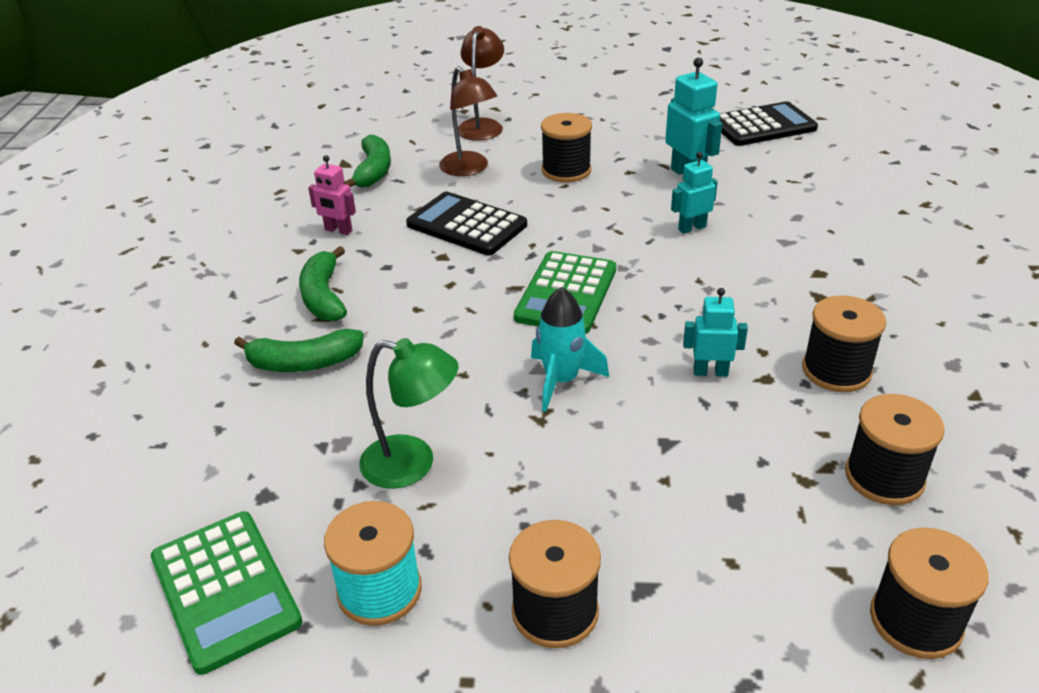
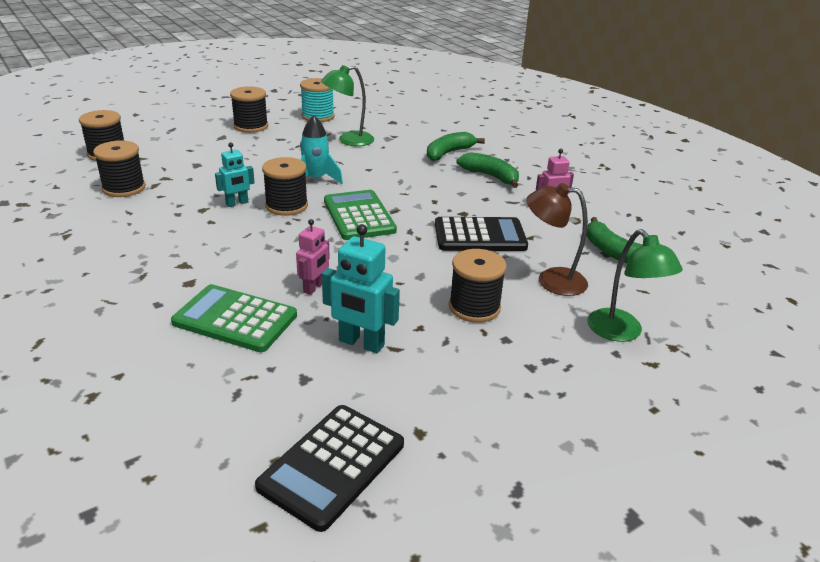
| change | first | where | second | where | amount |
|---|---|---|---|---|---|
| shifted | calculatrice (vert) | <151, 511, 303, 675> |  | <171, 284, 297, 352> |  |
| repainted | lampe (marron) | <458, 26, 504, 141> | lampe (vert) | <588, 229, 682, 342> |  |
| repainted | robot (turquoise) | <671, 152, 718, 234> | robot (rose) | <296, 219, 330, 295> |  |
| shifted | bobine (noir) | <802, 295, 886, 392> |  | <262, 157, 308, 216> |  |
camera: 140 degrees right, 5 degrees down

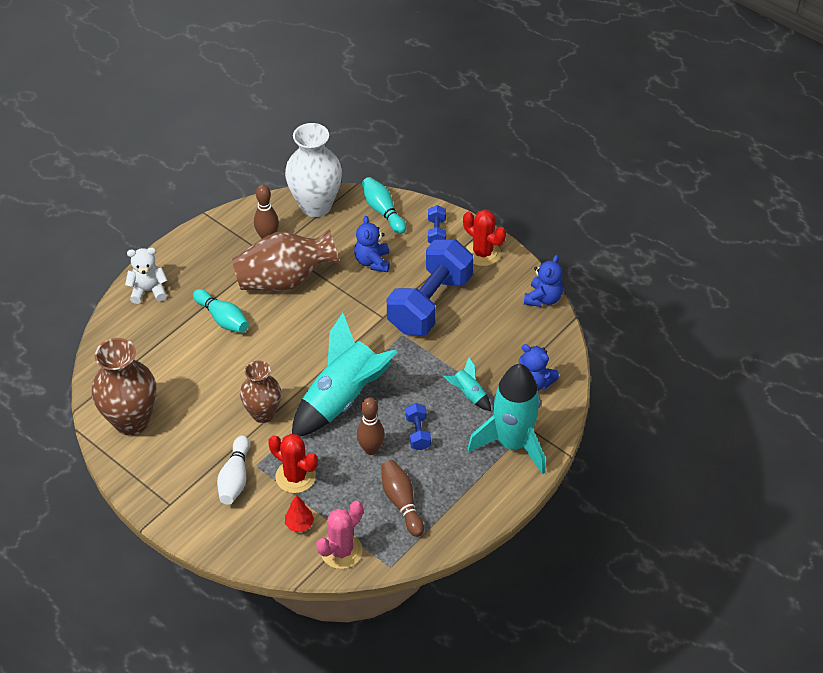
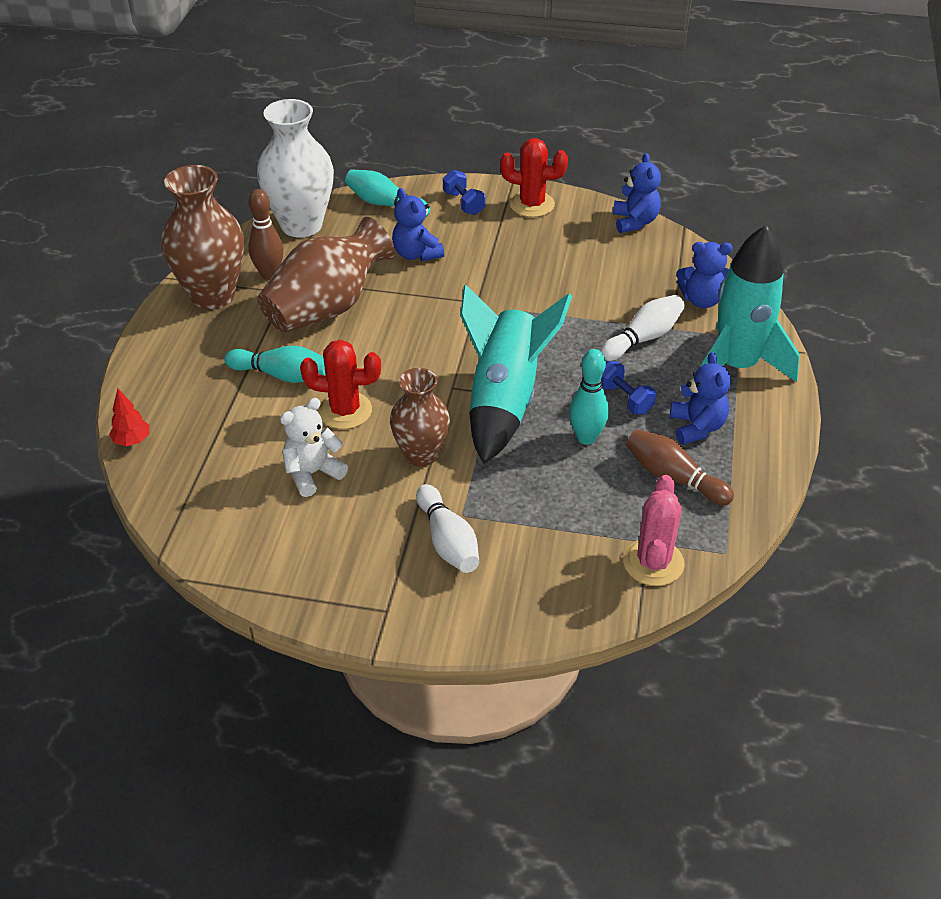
| change | first | where | second | where | amount |
|---|---|---|---|---|---|
| shifted | vase (marron) | <92, 338, 157, 436> |  | <161, 165, 244, 309> |  |
| shifted | ours en peluche (blanc) | <125, 247, 168, 304> |  | <280, 398, 348, 497> |  |
| shifted | cactus (rouge) | <268, 434, 318, 493> |  | <300, 340, 381, 429> |  |
| shifted | arbre (rouge) | <285, 495, 314, 532> |  | <109, 388, 149, 446> |  |
| repainted | quille (marron) | <357, 397, 385, 455> | quille (turquoise) | <569, 349, 609, 445> |  |
| gone | haltère (bleu) | <387, 239, 474, 335> |  |  |  |
| swapped | fusée (turquoise) | <444, 357, 491, 411> | quille (blanc) | <600, 295, 685, 361> |  |
| new |  |  | ours en peluche (bleu) | <670, 352, 731, 445> |  |
camera: 30 degrees left, 5 degrees down

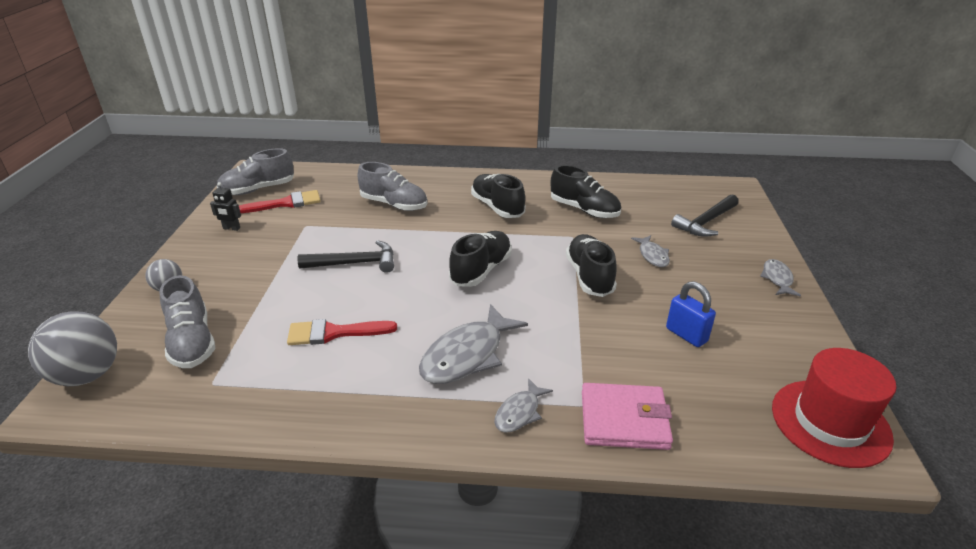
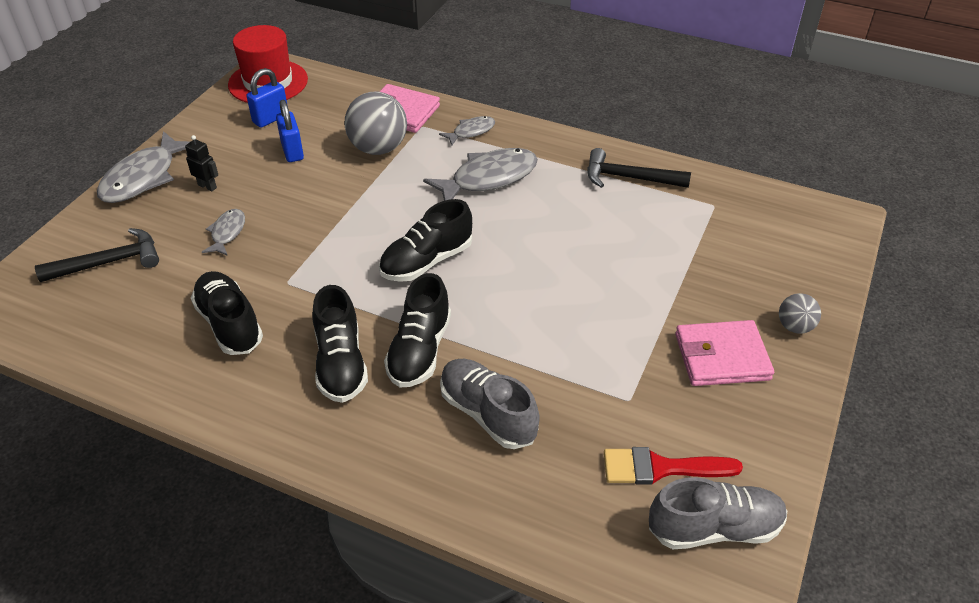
| change | first | where | second | where | amount |
|---|---|---|---|---|---|
| shifted | balle (gris) | <28, 311, 117, 386> |  | <345, 92, 407, 155> |  |
| gone | chaussure (gris) | <160, 275, 215, 368> |  |  |  |
| shifted | robot (noir) | <210, 182, 241, 231> |  | <185, 135, 218, 191> |  |
| gone | pinceau (rouge) | <287, 319, 397, 345> |  |  |  |
| shifted | marteau (noir) | <298, 240, 394, 273> |  | <587, 148, 691, 188> |  |
| shifted | chaussure (noir) | <566, 234, 617, 297> |  | <384, 273, 451, 387> |  |
| scaled | poisson (gris) | <760, 259, 801, 297> |  | <97, 131, 191, 203> | x1.87 |
| new |  |  | cadenas (bleu) | <246, 68, 288, 128> |  |
| new |  |  | portefeuille (rose) | <675, 320, 774, 386> |  |
camera: 160 degrees left, 10 degrees up

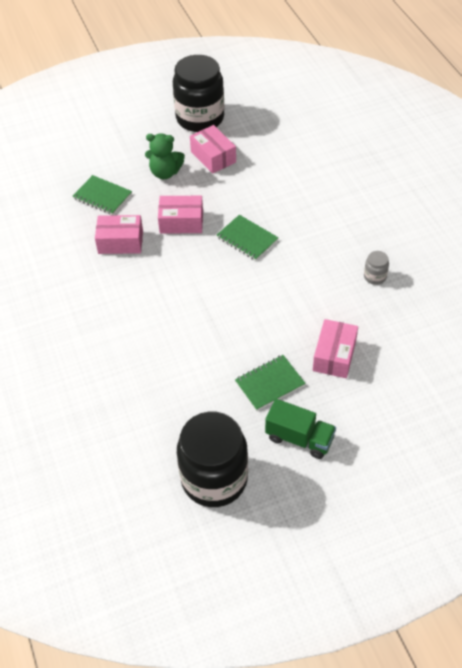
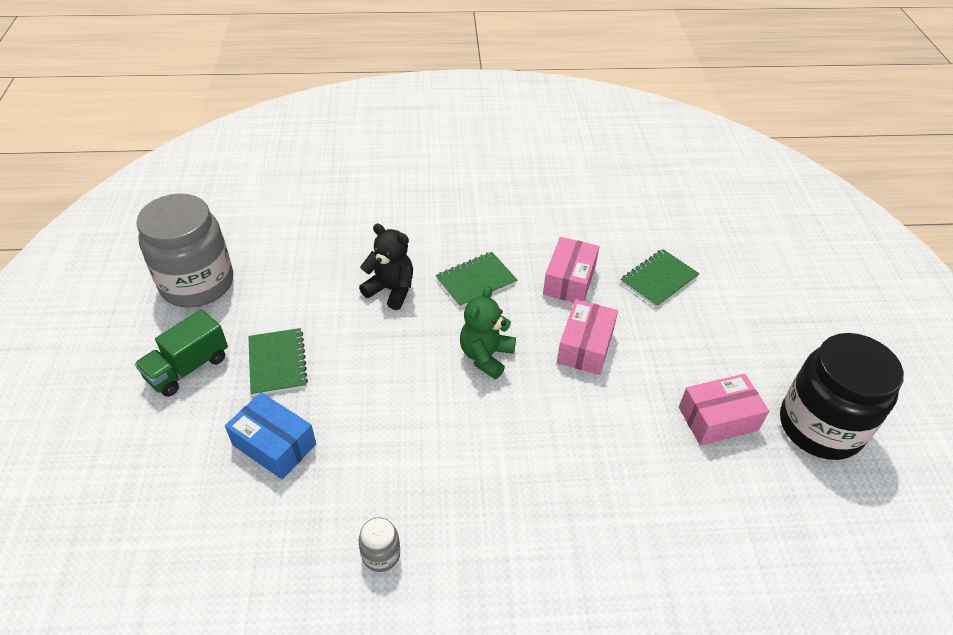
| change | first | where | second | where | amount |
|---|---|---|---|---|---|
| shifted | ours en peluche (vert) | <145, 133, 185, 179> |  | <460, 286, 516, 379> |  |
| repainted | bocal (noir) | <177, 412, 248, 507> | bocal (gris) | <136, 194, 233, 308> |  |
| shifted | carnet (vert) | <217, 215, 279, 261> |  | <436, 252, 517, 308> |  |
| repainted | boîte (rose) | <313, 319, 358, 378> | boîte (bleu) | <225, 392, 316, 479> |  |
| new |  |  | ours en peluche (noir) | <359, 224, 413, 310> |  |
camera: 105 degrees right, 5 degrees down

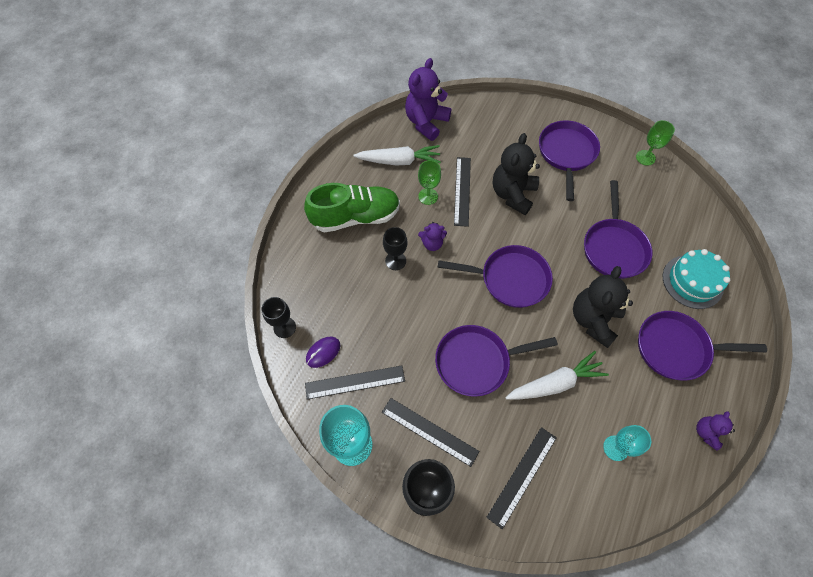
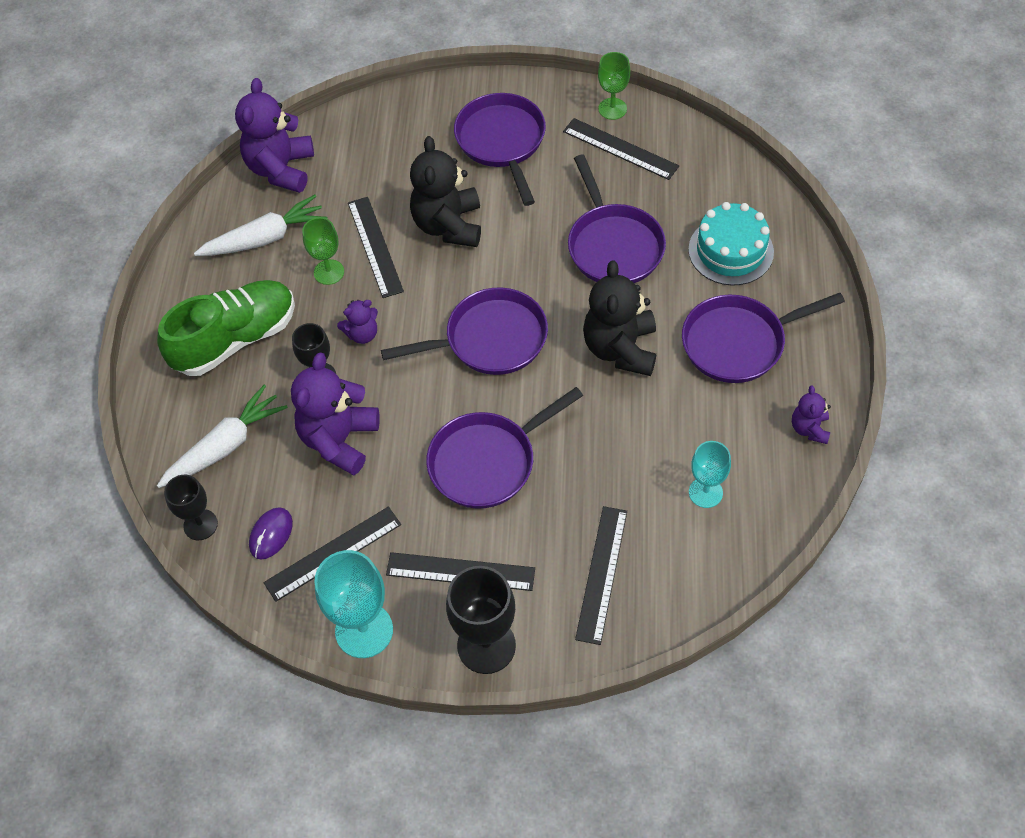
| change | first | where | second | where | amount |
|---|---|---|---|---|---|
| shifted | carotte (blanc) | <505, 351, 609, 400> |  | <157, 385, 288, 488> |  |
| new |  |  | ours en peluche (violet) | <291, 352, 380, 475> |  |
| new |  |  | règle (noir) | <563, 118, 679, 180> |  |
camera: 20 degrees left, 5 degrees down

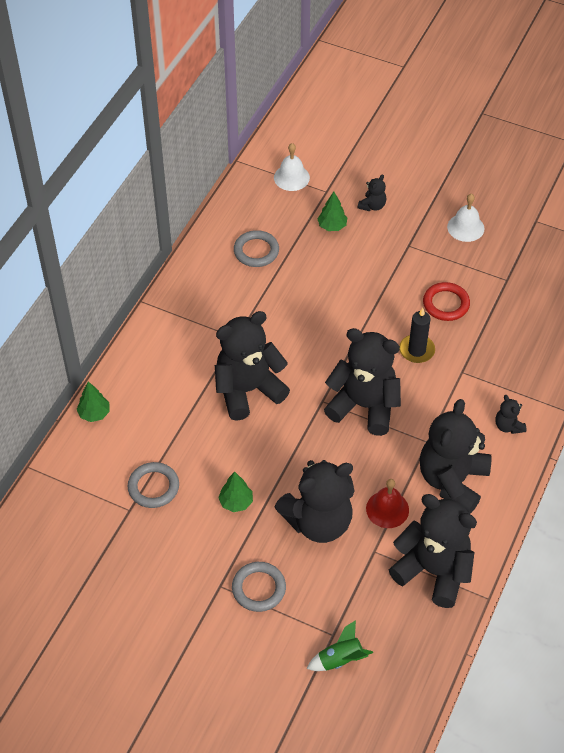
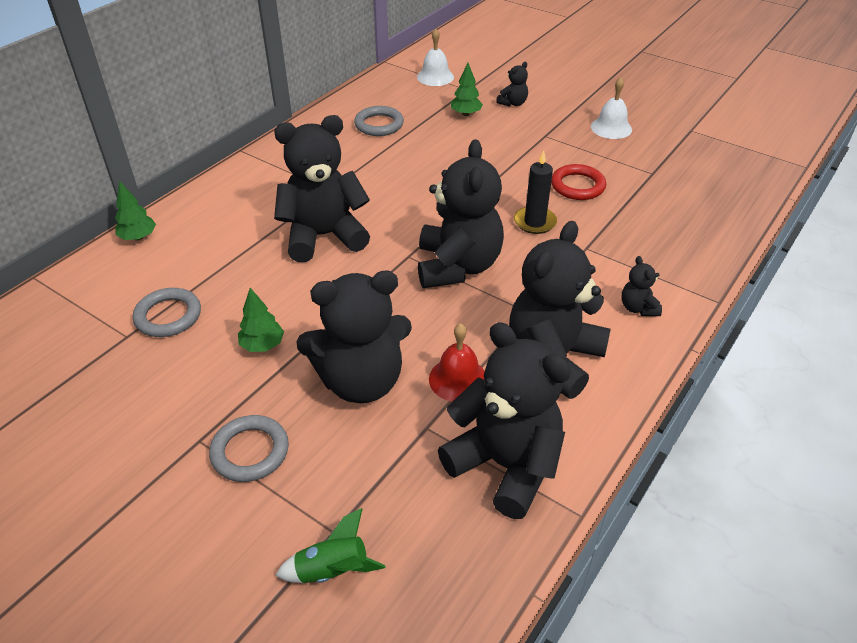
| change | first | where | second | where | amount |
|---|---|---|---|---|---|
| rotated | ours en peluche (noir) | <324, 328, 401, 436> |  | <418, 139, 504, 288> | 60 degrees clockwise |
camera: 10 degrees right, 10 degrees down

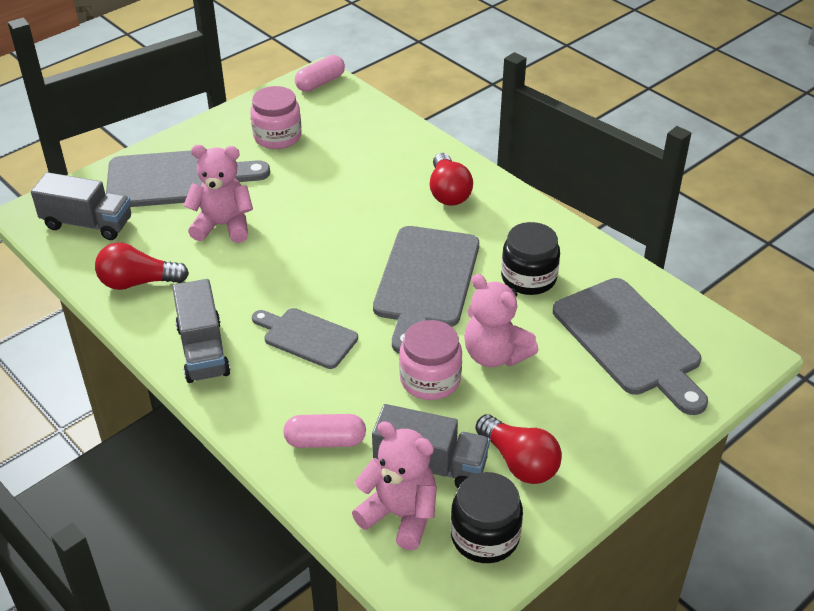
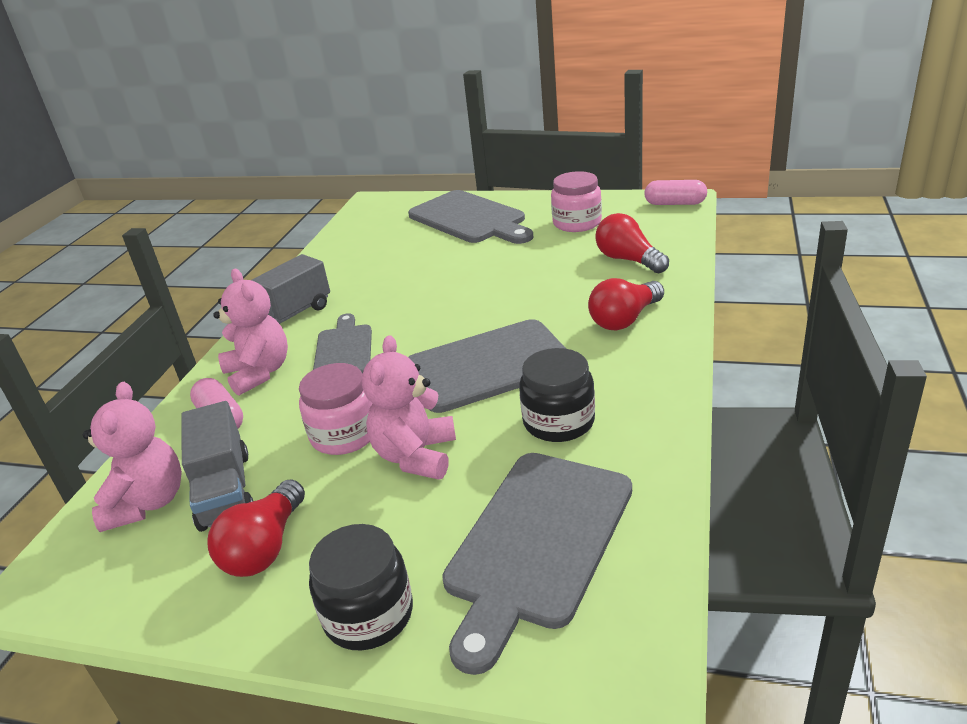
| change | first | where | second | where | amount |
|---|---|---|---|---|---|
| gone | camion (gris) | <31, 172, 131, 240> |  |  |  |
| shifted | ampoule (rouge) | <95, 242, 189, 290> |  | <595, 213, 669, 273> |  |
| shifted | ours en peluche (rose) | <183, 145, 253, 243> |  | <213, 269, 288, 396> |  |
| shifted | bocal (noir) | <451, 472, 523, 563> |  | <309, 524, 413, 650> |  |
camera: 60 degrees right, 10 degrees down

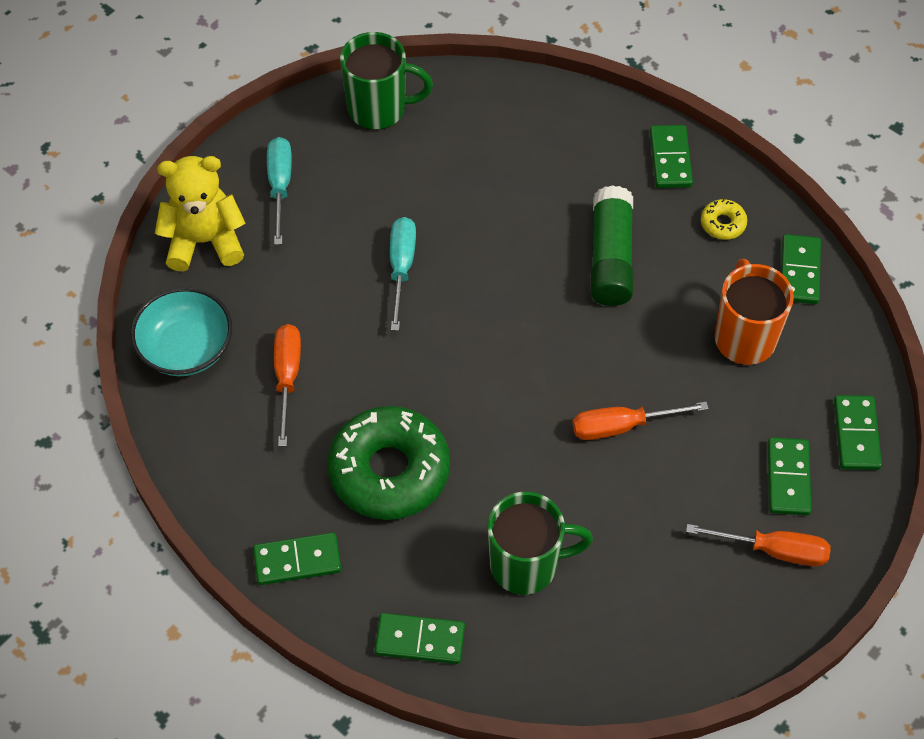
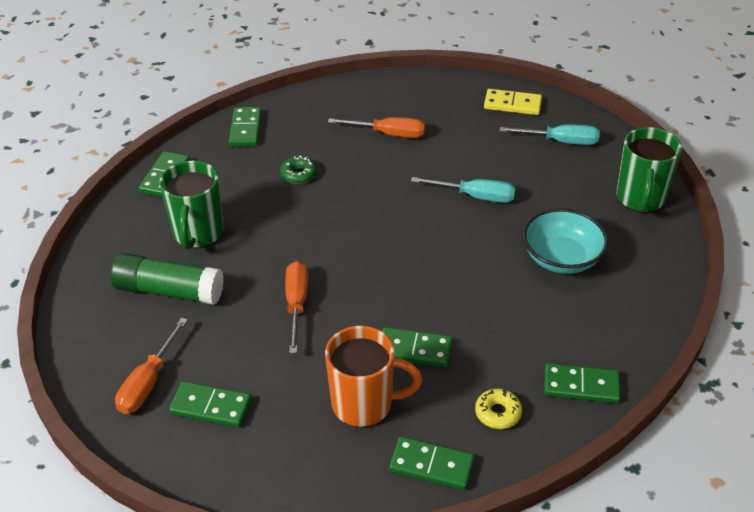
| change | first | where | second | where | amount |
|---|---|---|---|---|---|
| shifted | bol (turquoise) | <130, 287, 232, 376> |  | <522, 208, 608, 274> |  |
| swapped | ours en peluche (jaune) | <155, 156, 245, 272> | domino (jaune) | <484, 89, 542, 115> |  |
| scaled | beignet (vert) | <327, 406, 450, 520> |  | <280, 155, 317, 184> | x0.41 |
| shifted | bâton de colle (vert) | <591, 185, 633, 306> |  | <111, 253, 224, 305> |  |
| shifted | domino (vert) | <834, 395, 882, 470> |  | <382, 327, 452, 367> |  |
camera: 100 degrees right, 15 degrees down

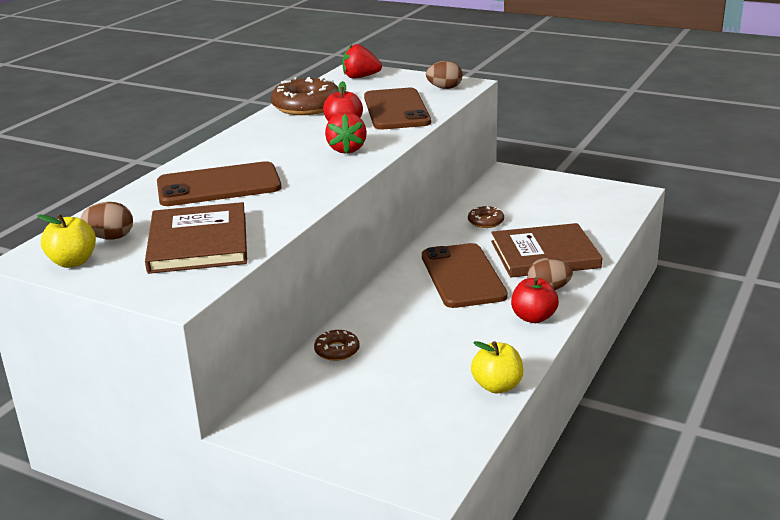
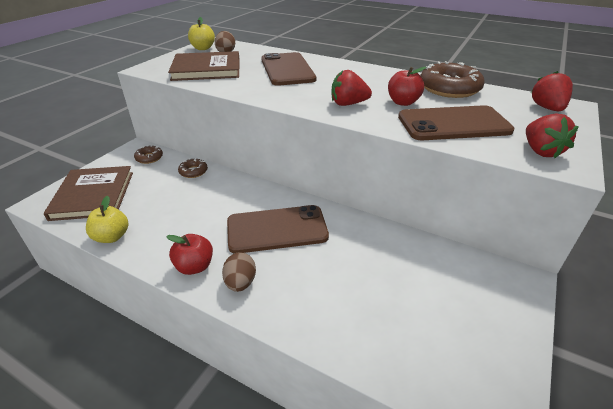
| change | first | where | second | where | amount |
|---|---|---|---|---|---|
| swapped | œuf (marron) | <426, 61, 463, 89> | fraise (rouge) | <526, 114, 579, 158> |  |
| shifted | beignet (marron) | <468, 205, 504, 228> |  | <134, 145, 163, 164> |  |
| shifted | livre (marron) | <491, 223, 602, 277> |  | <44, 166, 133, 221> |  |
camera: 90 degrees right, 10 degrees up

